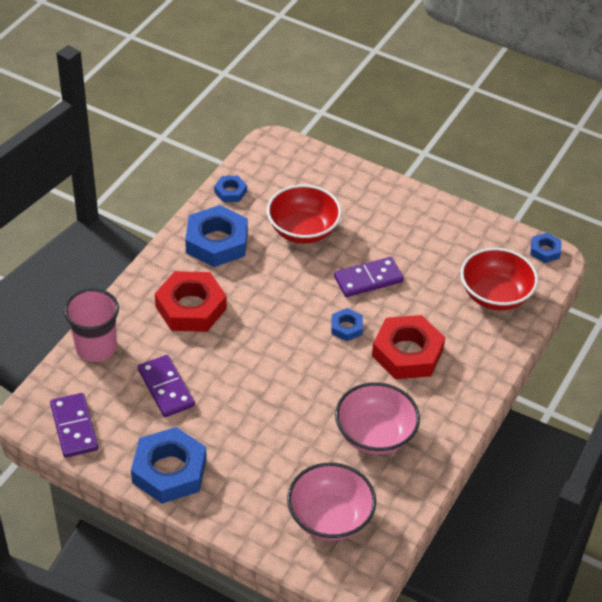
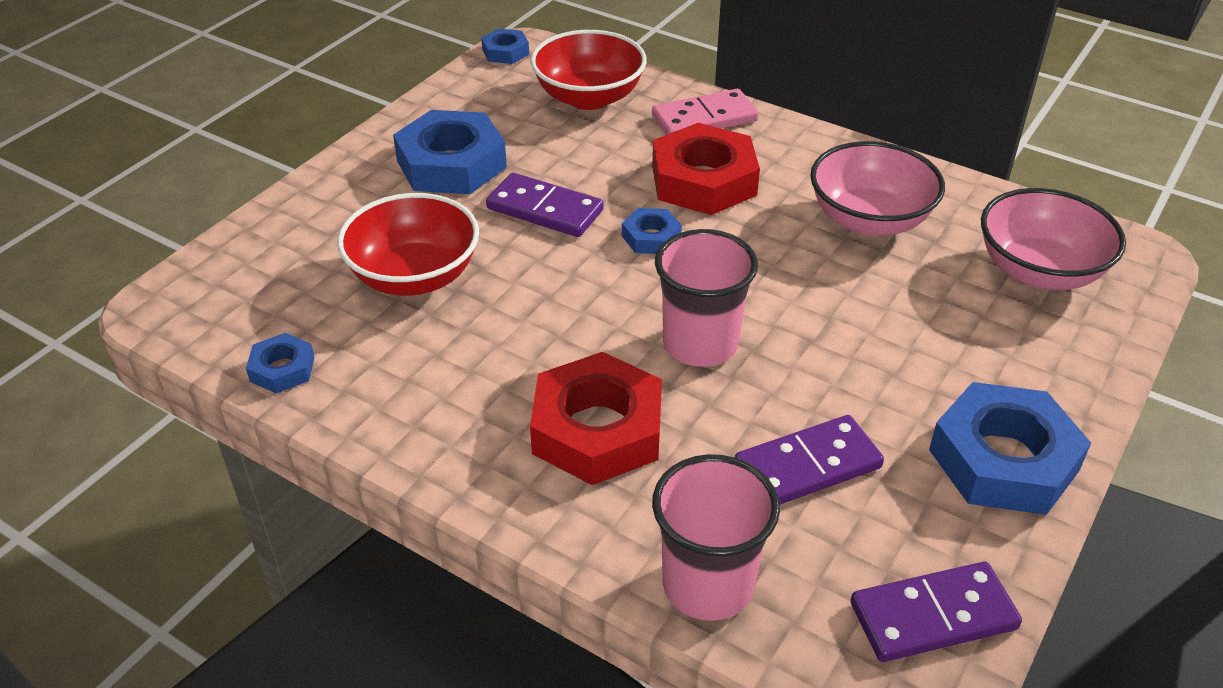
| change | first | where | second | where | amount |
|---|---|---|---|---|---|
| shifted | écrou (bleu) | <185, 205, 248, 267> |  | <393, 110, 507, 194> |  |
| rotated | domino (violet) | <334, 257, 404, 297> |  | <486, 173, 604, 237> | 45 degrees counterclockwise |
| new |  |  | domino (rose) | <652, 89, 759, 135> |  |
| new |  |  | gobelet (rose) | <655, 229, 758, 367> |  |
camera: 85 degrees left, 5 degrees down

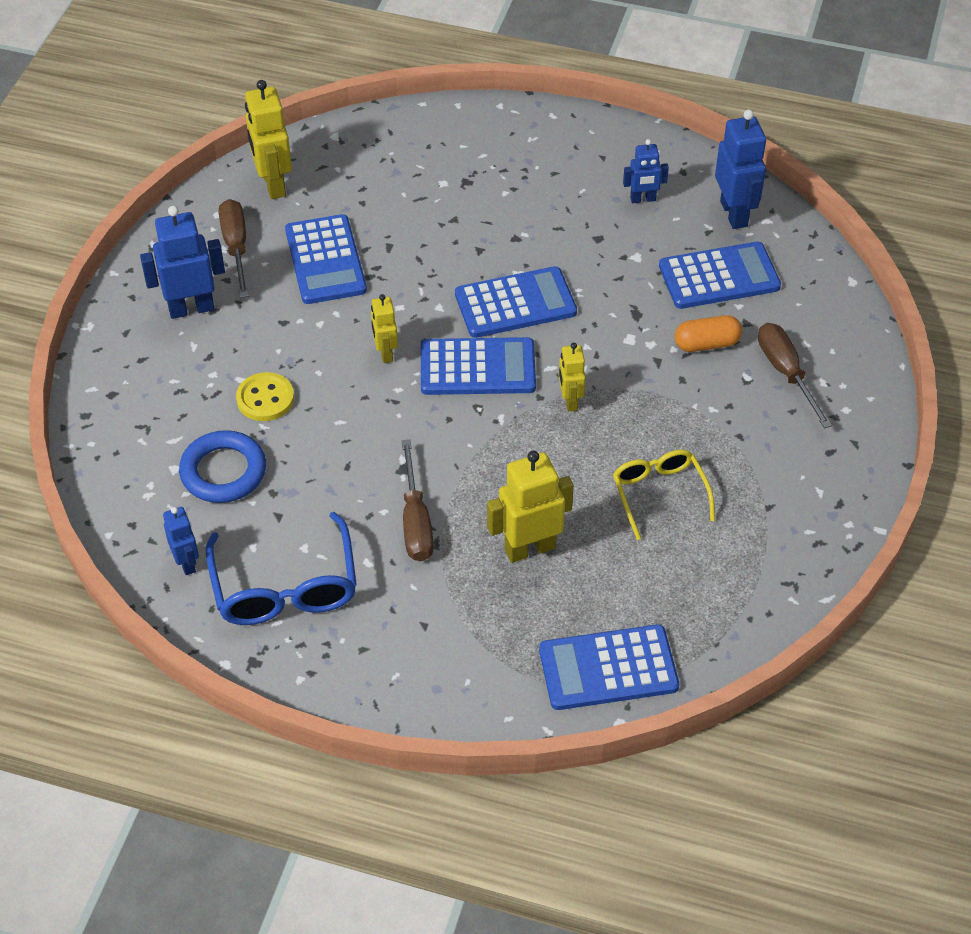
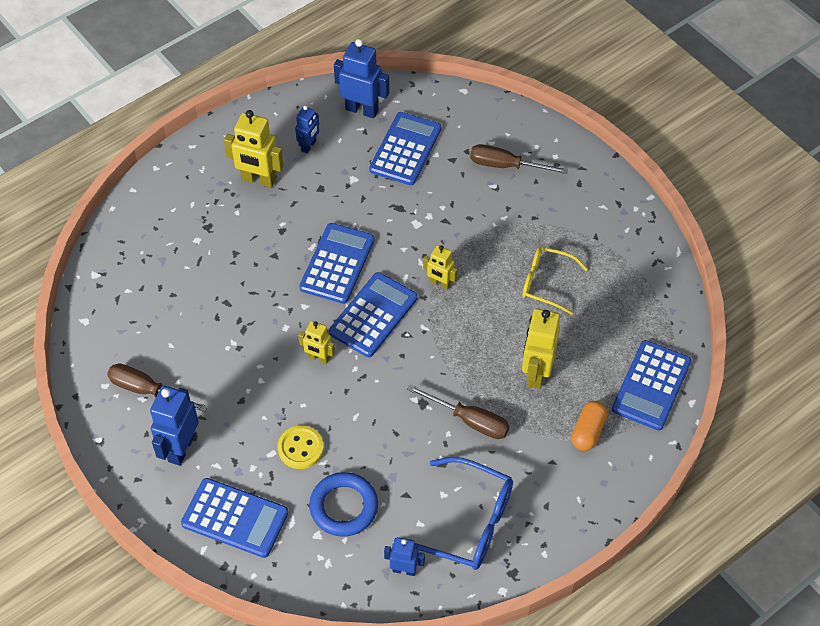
| change | first | where | second | where | amount |
|---|---|---|---|---|---|
| shifted | robot (jaune) | <245, 80, 292, 199> |  | <224, 110, 284, 188> |  |
| shifted | calculatrice (bleu) | <285, 214, 367, 304> |  | <181, 478, 289, 558> |  |
| shifted | gélule (orange) | <674, 315, 742, 352> |  | <571, 401, 608, 451> |  |
camera: 55 degrees left, 5 degrees up

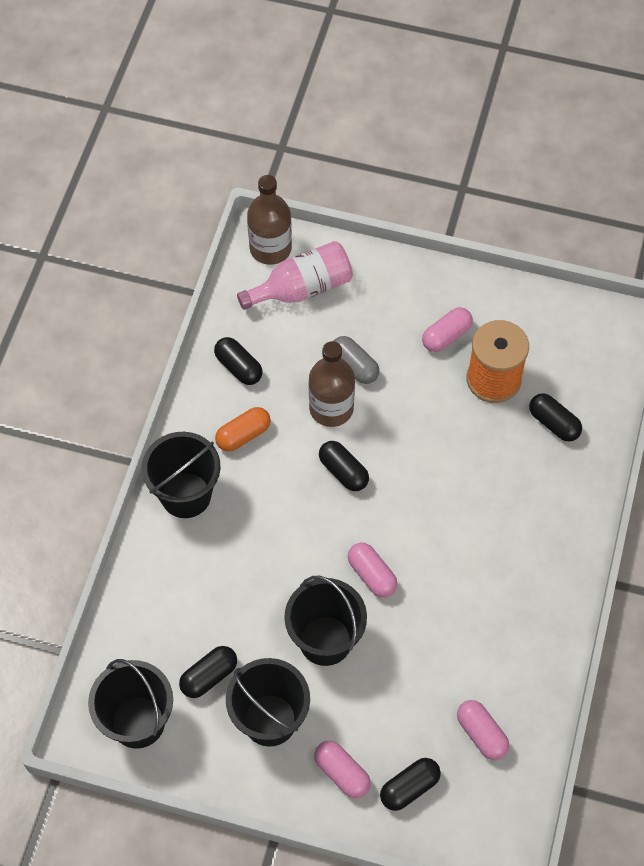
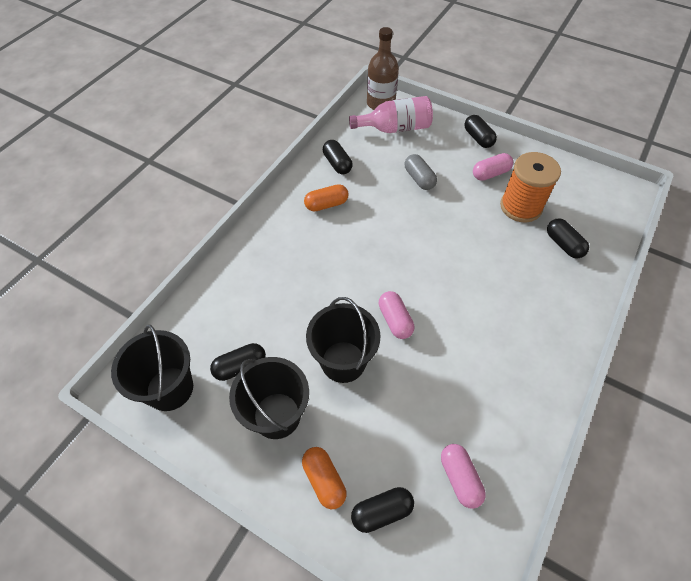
| change | first | where | second | where | amount |
|---|---|---|---|---|---|
| gone | seau (noir) | <142, 432, 220, 518> |  |  |  |
| gone | bouteille (marron) | <309, 341, 355, 427> |  |  |  |
| repainted | gélule (rose) | <314, 741, 371, 798> | gélule (orange) | <302, 447, 347, 509> |  |
| shifted | gélule (noir) | <319, 441, 369, 491> |  | <465, 115, 497, 148> |  |
camera: 15 degrees right, 5 degrees down

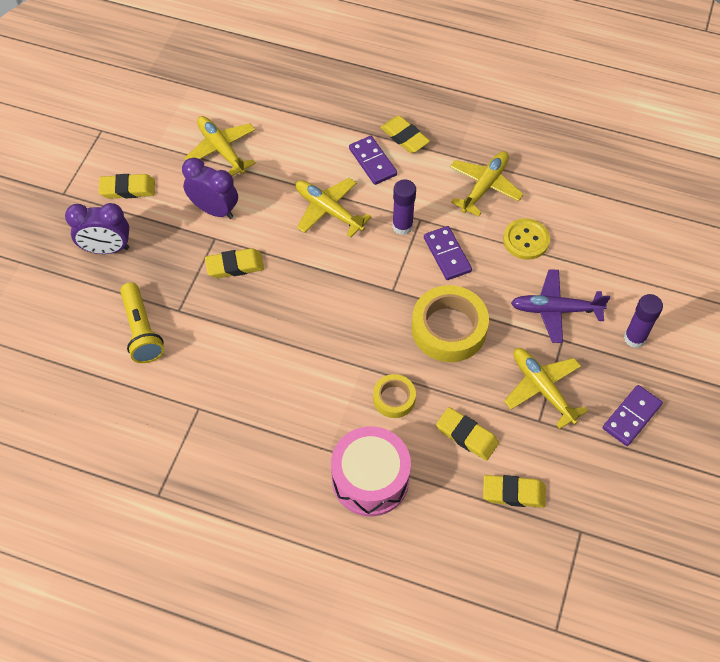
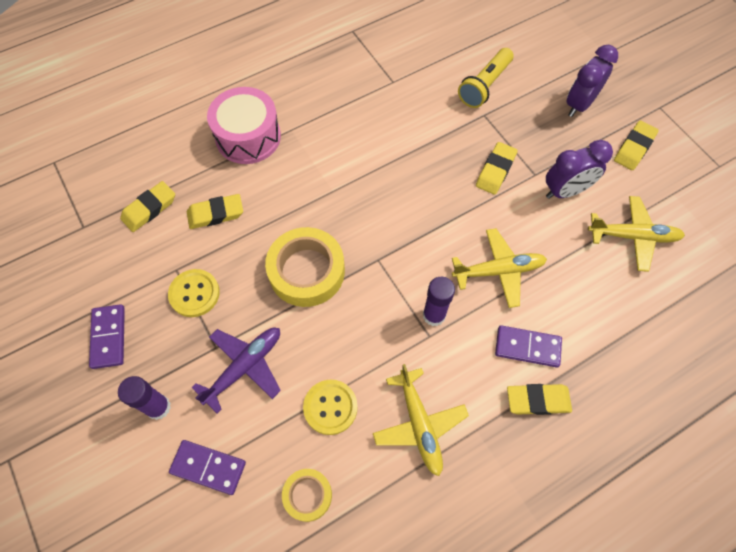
| change | first | where | second | where | amount |
|---|---|---|---|---|---|
| rotated | lampe de poche (jaune) | <120, 282, 164, 363> |  | <458, 48, 514, 108> | 75 degrees counterclockwise |
| shifted | ruban adhésif (jaune) | <373, 374, 416, 418> |  | <282, 469, 332, 522> |  |
| shifted | domino (violet) | <424, 226, 472, 280> |  | <169, 440, 246, 495> |  |
| swapped | avion (jaune) | <504, 348, 588, 429> | bouton (jaune) | <168, 269, 220, 317> |  |
camera: 130 degrees right, 5 degrees up

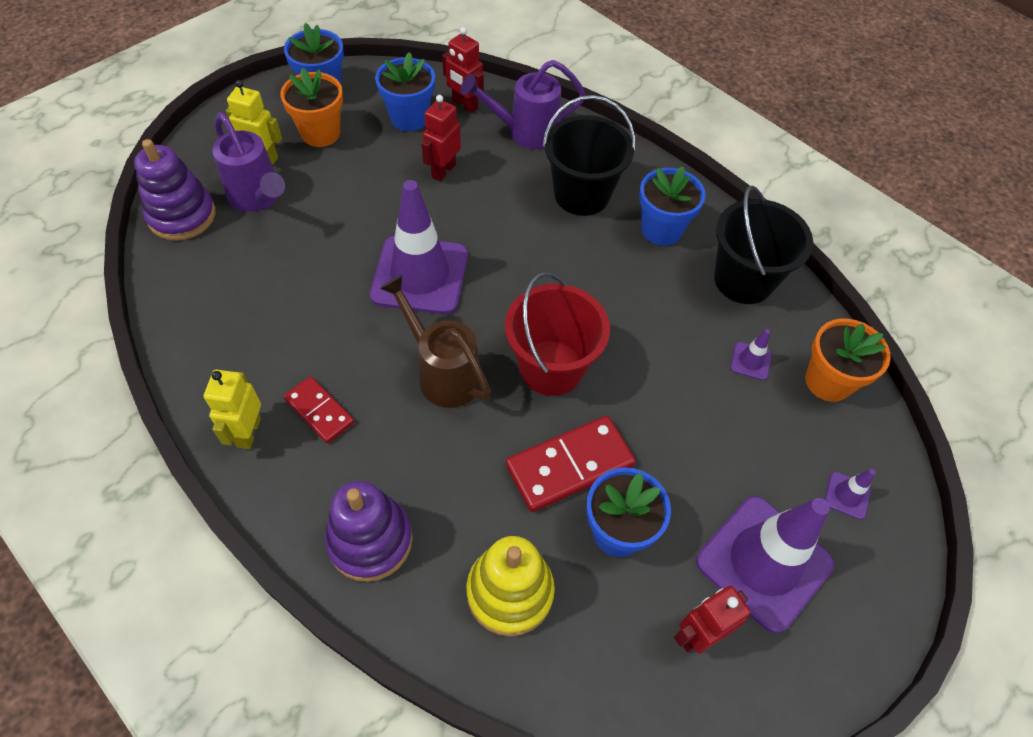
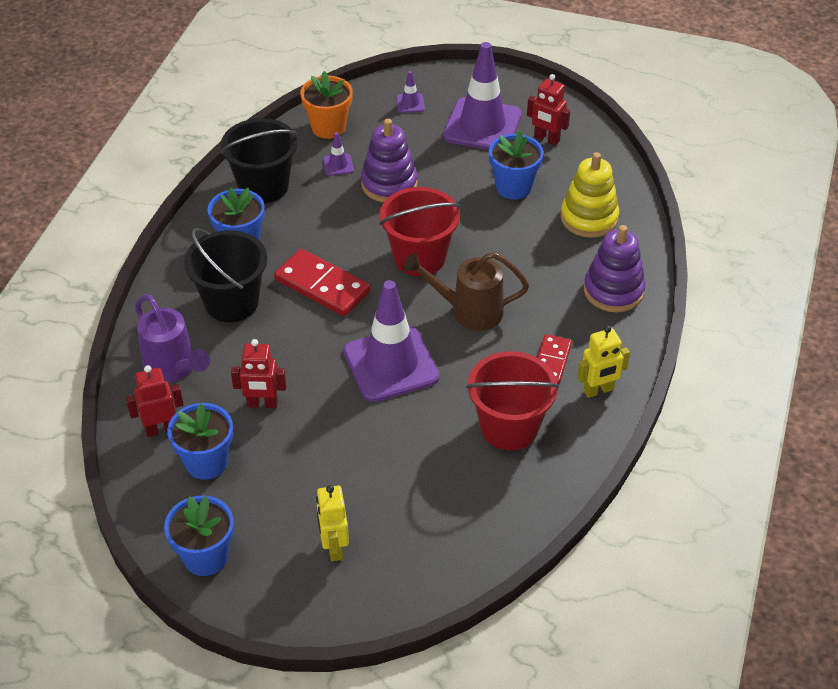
| change | first | where | second | where | amount |
|---|---|---|---|---|---|
| shifted | jouet à empiler (violet) | <134, 139, 216, 241> |  | <361, 119, 418, 202> |  |
| gone | arrosoir (violet) | <212, 113, 285, 212> |  |  |  |
| gone | pot de fleurs (orange) | <280, 68, 343, 147> |  |  |  |
| rotated | arrosoir (marron) | <380, 275, 491, 408> |  | <403, 252, 529, 330> | 75 degrees clockwise |
| rotated | robot (rouge) | <442, 27, 483, 113> |  | <126, 365, 183, 437> | 120 degrees counterclockwise |
| shifted | domino (rouge) | <506, 416, 636, 512> |  | <274, 249, 371, 316> |  |
| new |  |  | seau (rouge) | <466, 351, 559, 451> |  |
camera: 115 degrees left, 10 degrees down

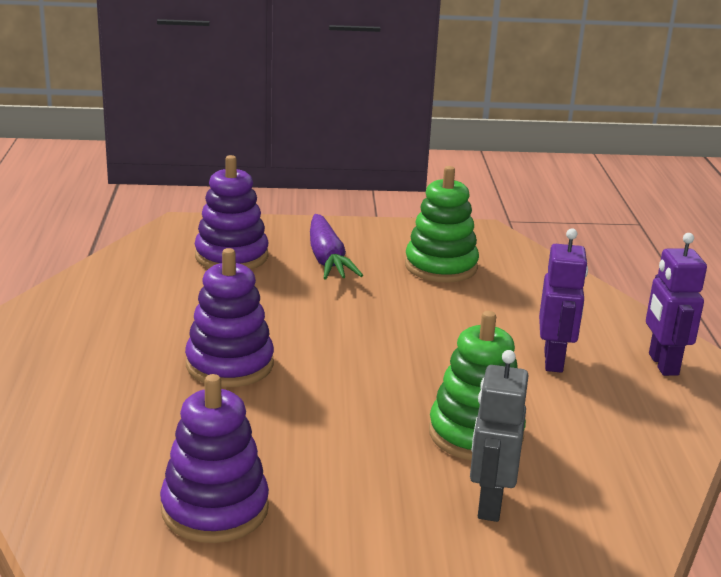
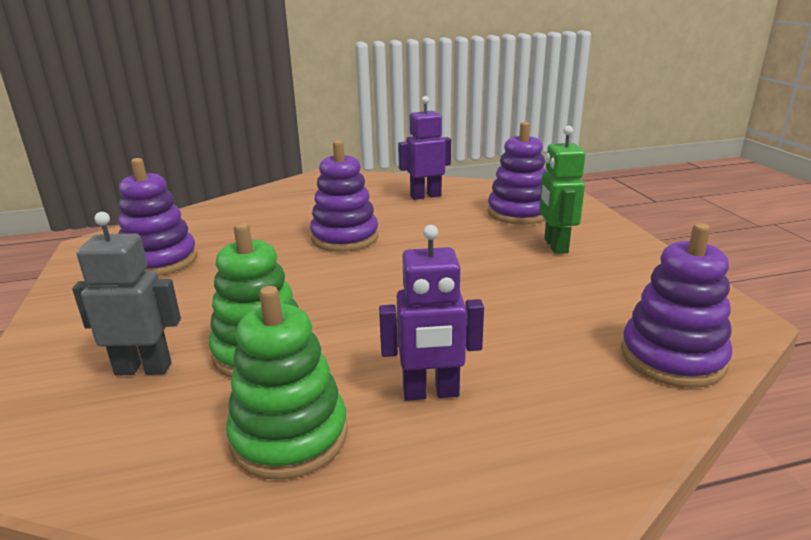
| change | first | where | second | where | amount |
|---|---|---|---|---|---|
| swapped | carotte (violet) | <310, 214, 363, 280> | robot (vert) | <539, 126, 585, 254> |  |
| shifted | jouet à empiler (vert) | <405, 166, 479, 283> |  | <226, 286, 348, 480> |  |
| shifted | robot (violet) | <646, 233, 707, 376> |  | <398, 96, 451, 200> |  |
| new |  |  | jouet à empiler (violet) | <621, 223, 732, 388> |  |
camera: 80 degrees right, 0 degrees up

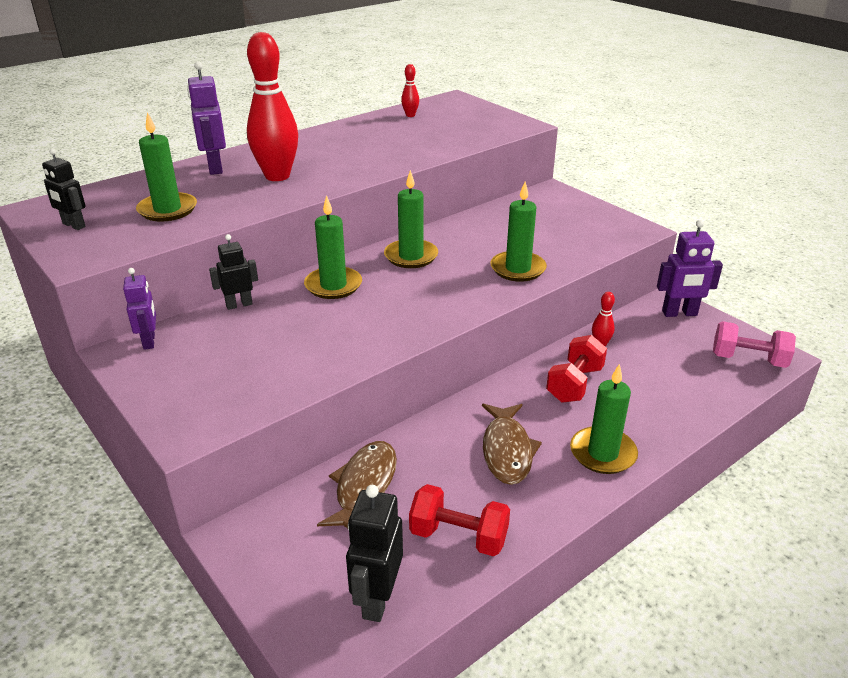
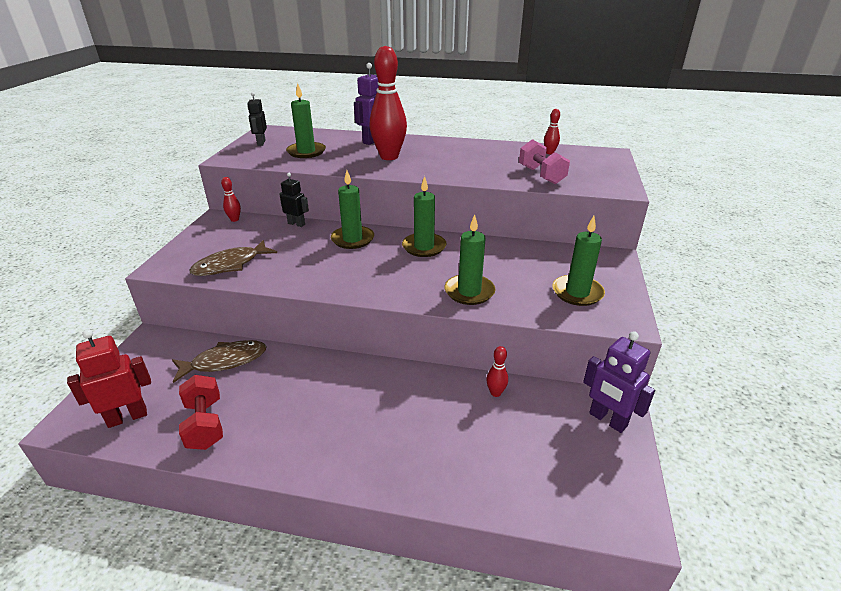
| change | first | where | second | where | amount |
|---|---|---|---|---|---|
| swapped | robot (violet) | <123, 268, 156, 350> | quille (rouge) | <221, 177, 241, 222> |  |
| repainted | robot (noir) | <346, 485, 403, 622> | robot (rouge) | <67, 329, 151, 428> |  |
| shifted | poisson (marron) | <482, 404, 542, 485> |  | <190, 240, 277, 276> |  |
| gone | haltère (rouge) | <546, 335, 607, 403> |  |  |  |
| shifted | bougie (vert) | <570, 364, 638, 474> |  | <552, 216, 605, 306> |  |
| shifted | haltère (rose) | <713, 321, 796, 368> |  | <519, 139, 570, 184> |  |
camera: 50 degrees right, 0 degrees up

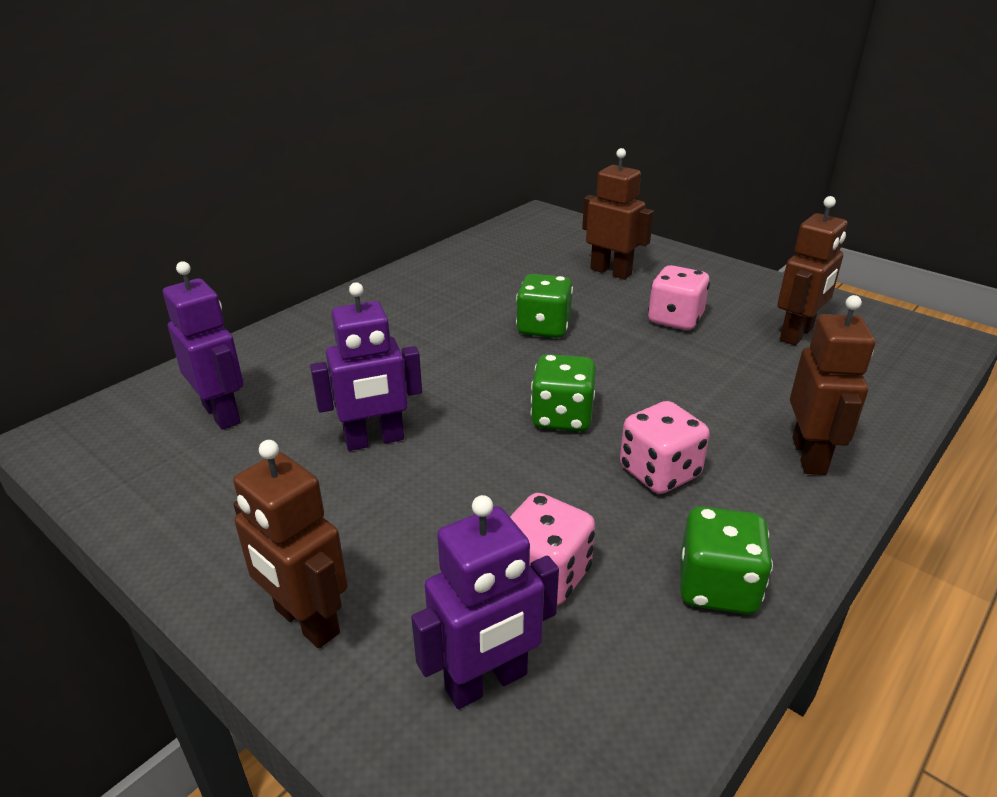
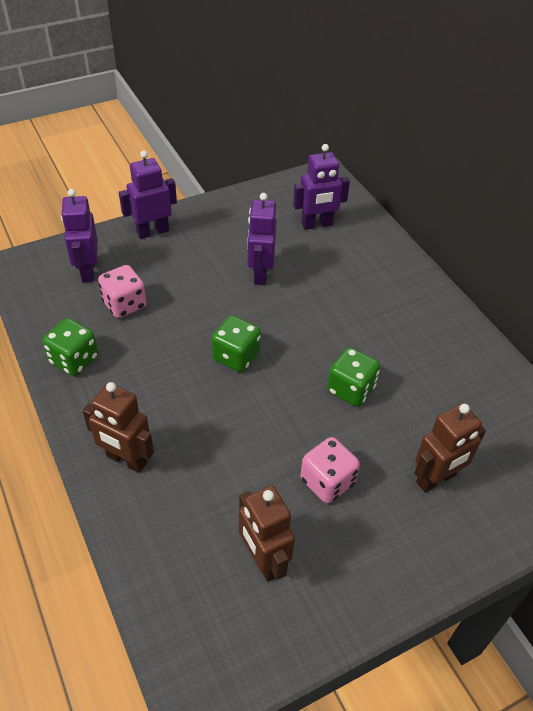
| change | first | where | second | where | amount |
|---|---|---|---|---|---|
| repainted | robot (marron) | <233, 440, 348, 648> | robot (violet) | <119, 151, 177, 239> |  |
| gone | dé (rose) | <620, 401, 710, 494> |  |  |  |
camera: 110 degrees right, 15 degrees up

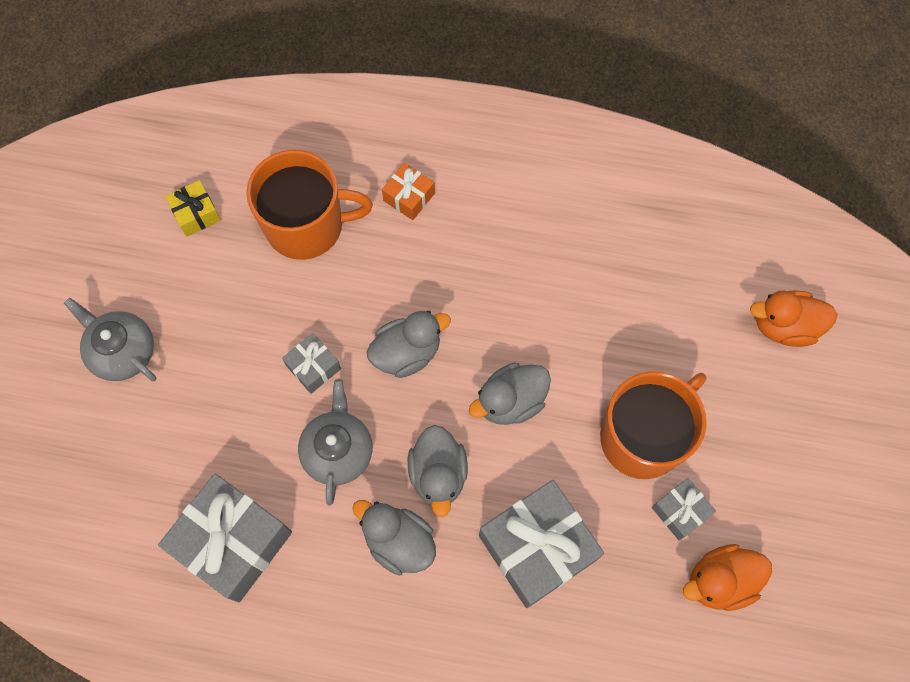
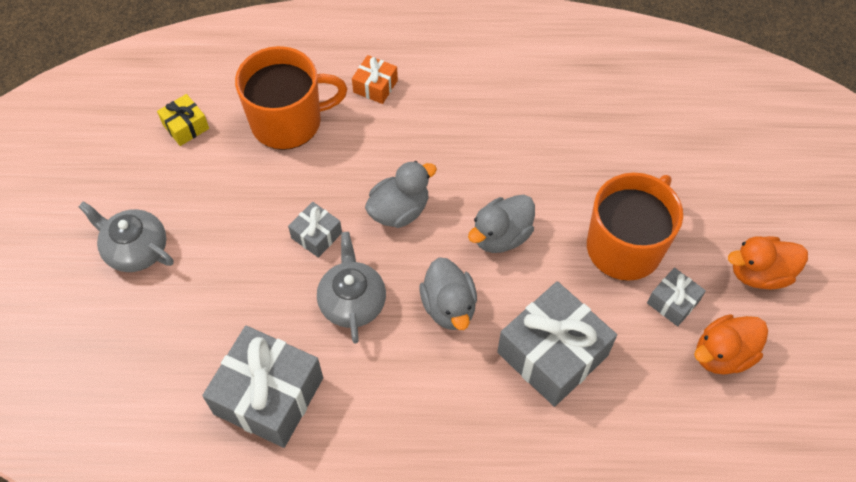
| change | first | where | second | where | amount |
|---|---|---|---|---|---|
| gone | canard (gris) | <353, 500, 436, 576> |  |  |  |
| shifted | canard (orange) | <750, 290, 837, 347> |  | <728, 236, 808, 289> |  |
camera: 10 degrees left, 10 degrees down

